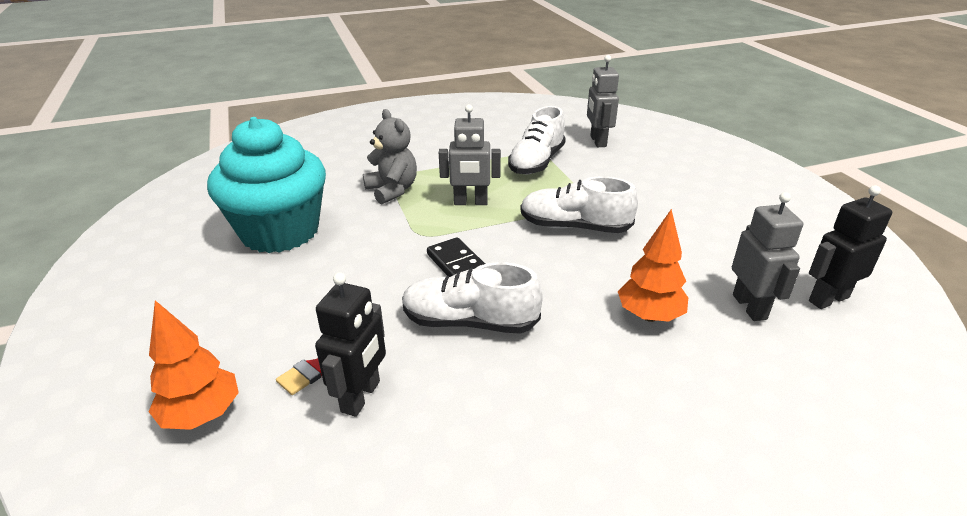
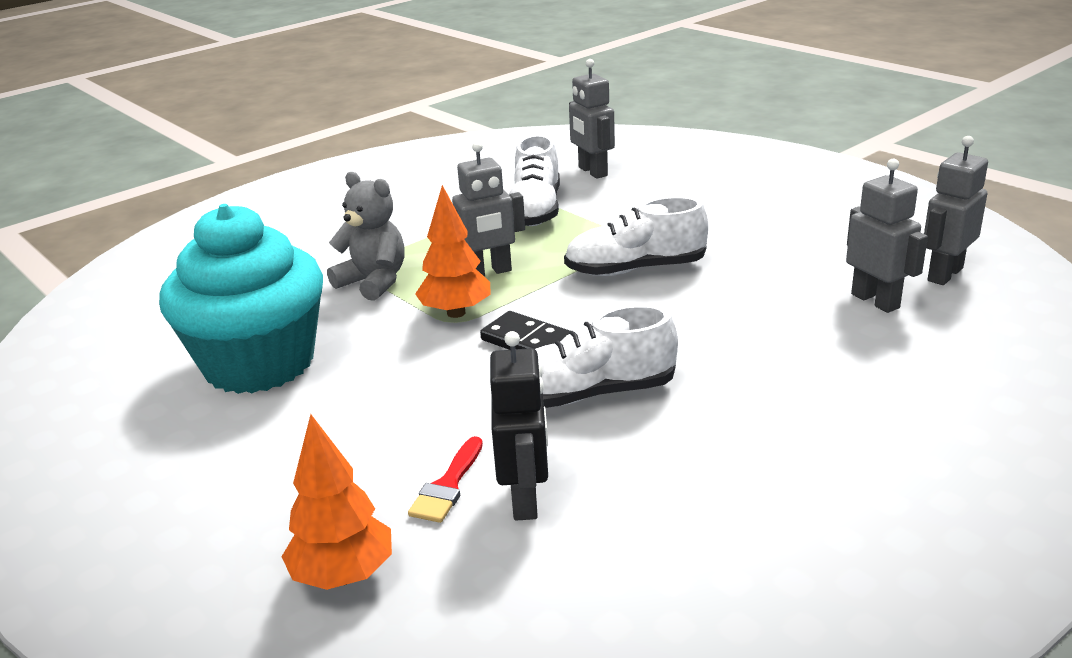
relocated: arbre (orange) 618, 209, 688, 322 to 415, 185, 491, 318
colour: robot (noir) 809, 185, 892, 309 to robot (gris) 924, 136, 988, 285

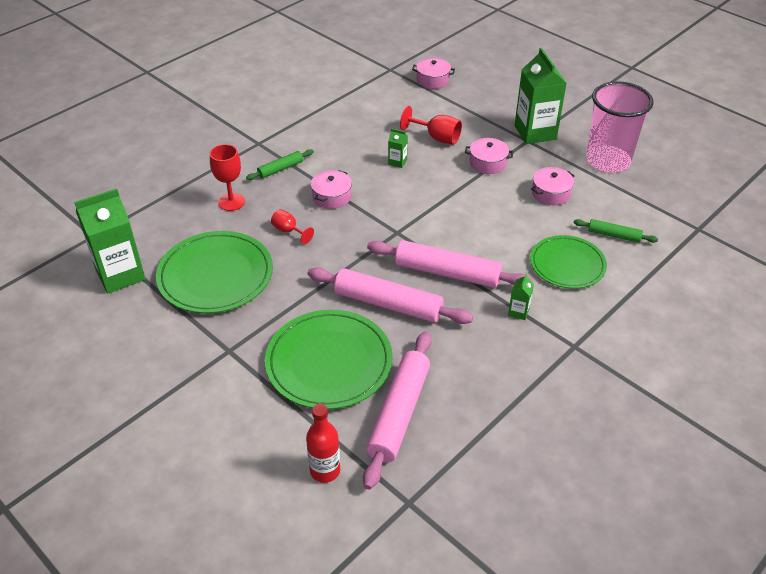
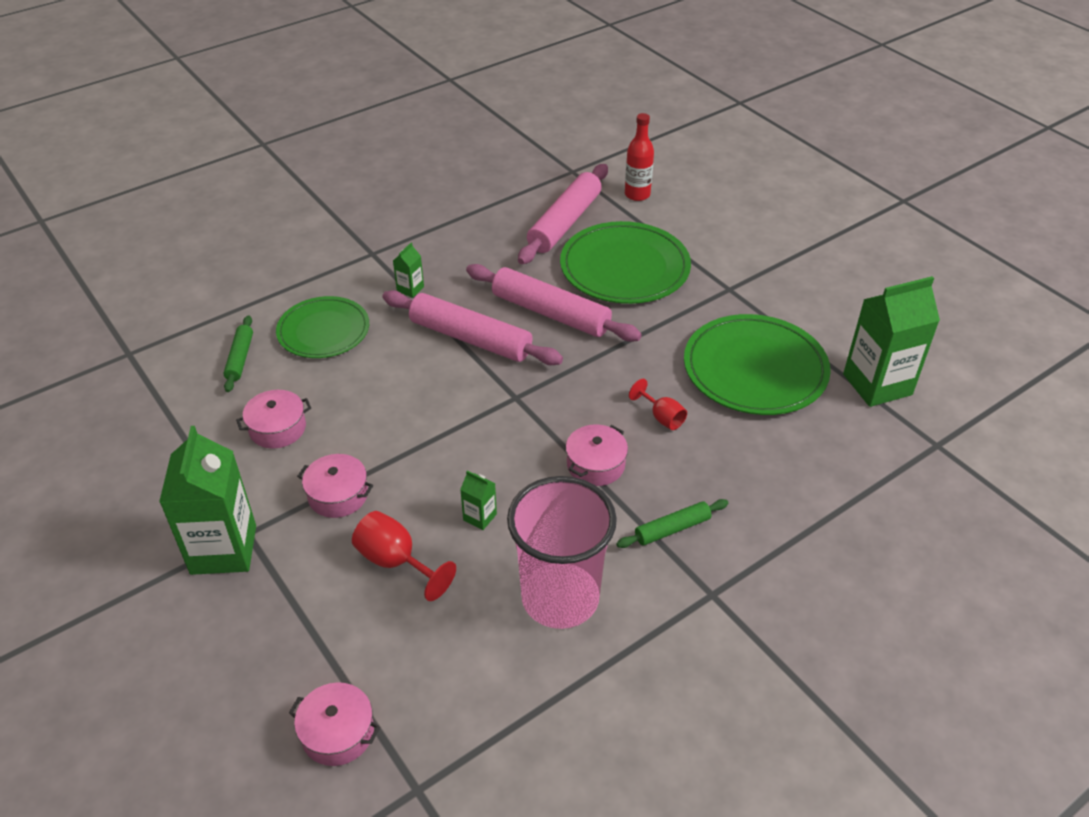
missing: verre à pied (rouge) 210, 144, 245, 211
relocated: gobelet (rose) 586, 81, 654, 172 to 507, 476, 617, 629
spun: rouleau à pâtisserie (vert) 574, 219, 658, 243 = 223, 315, 253, 392 60 degrees clockwise

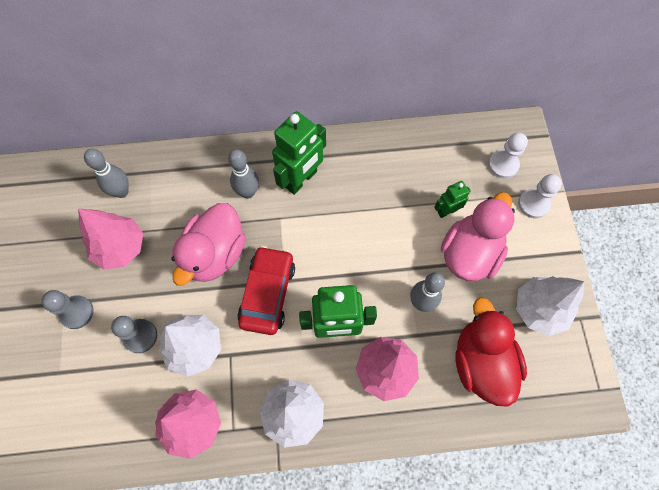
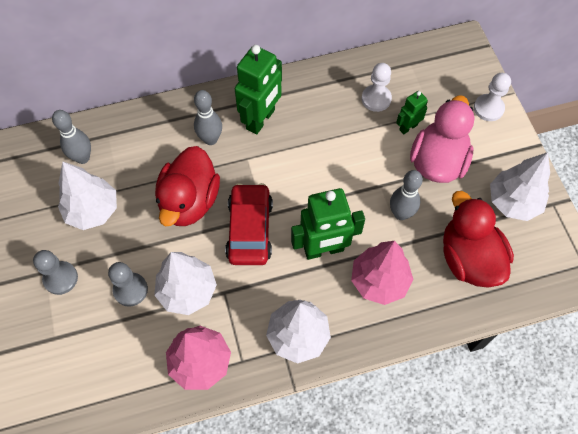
relocated: pion (blanc) 488, 132, 528, 178 to 362, 63, 392, 112
colour: arbre (rose) 78, 208, 143, 270 to arbre (blanc) 58, 162, 117, 230; canard (rose) 171, 203, 246, 286 to canard (rouge) 155, 146, 220, 226

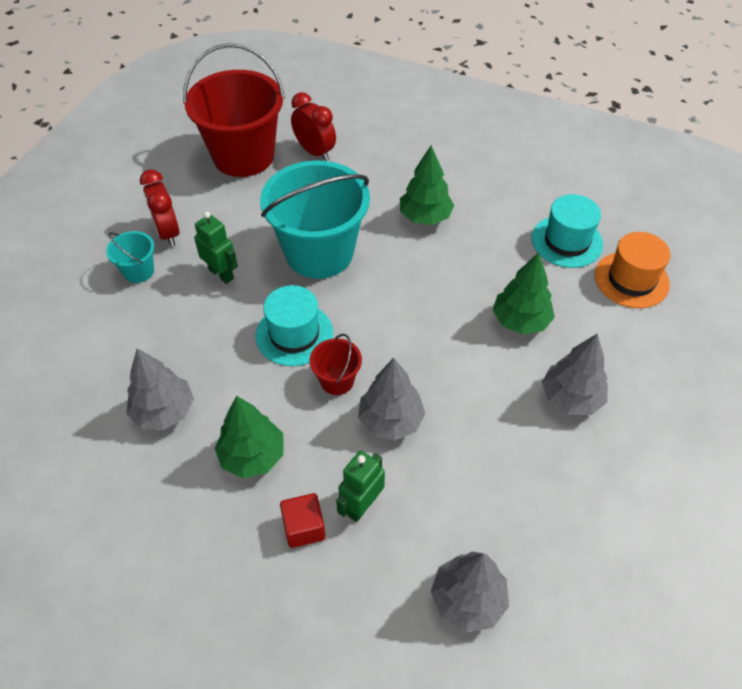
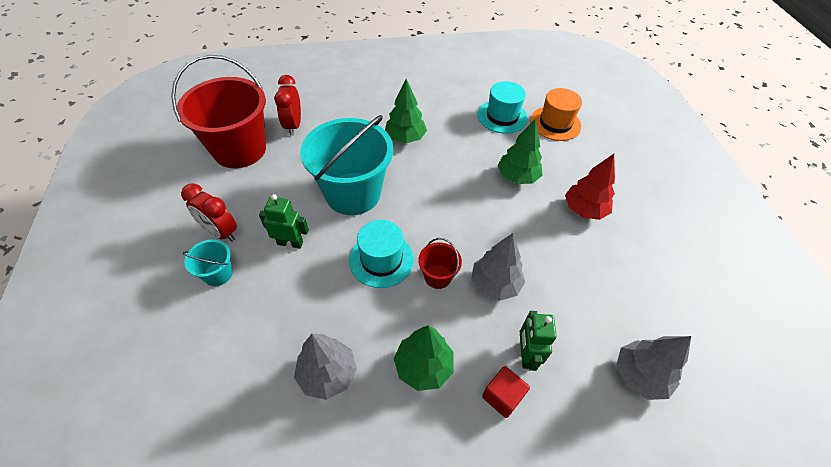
colour: arbre (gris) 542, 334, 608, 415 to arbre (rouge) 565, 154, 615, 220
spun: réveil (rouge) 291, 92, 336, 161 = 274, 75, 301, 136 105 degrees counterclockwise

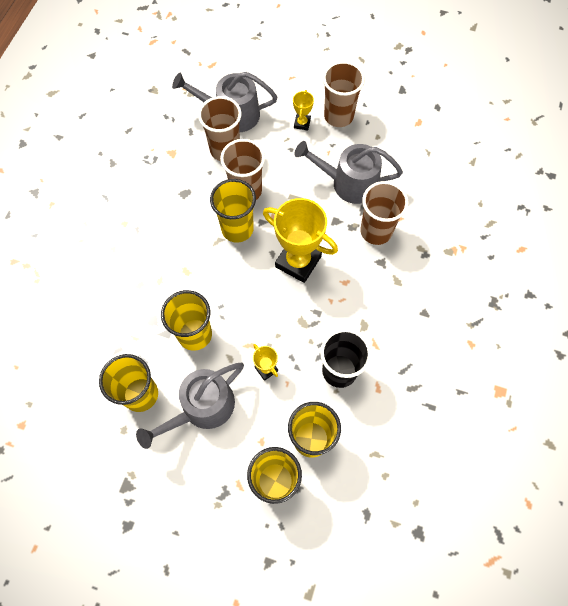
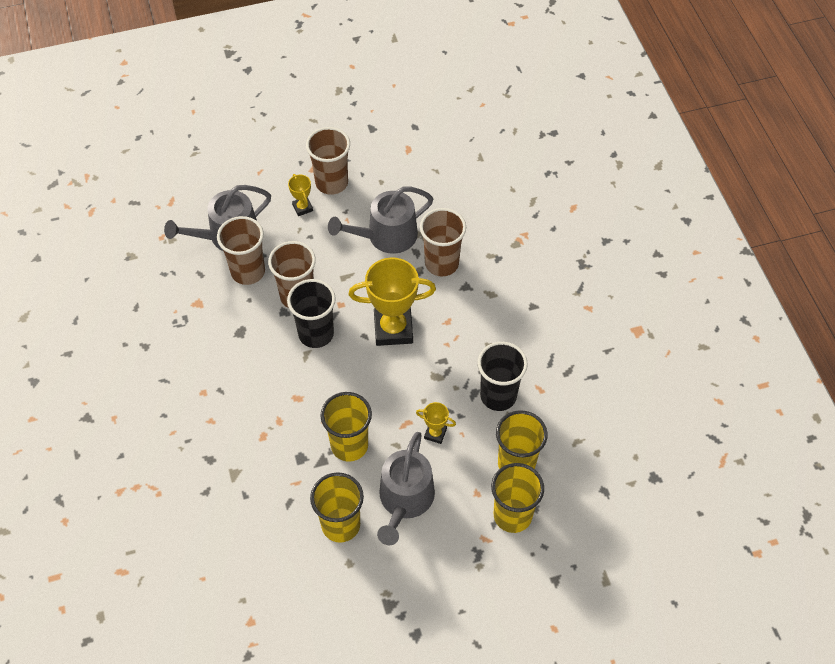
colour: gobelet (jaune) 210, 179, 256, 243 to gobelet (noir) 287, 279, 336, 348

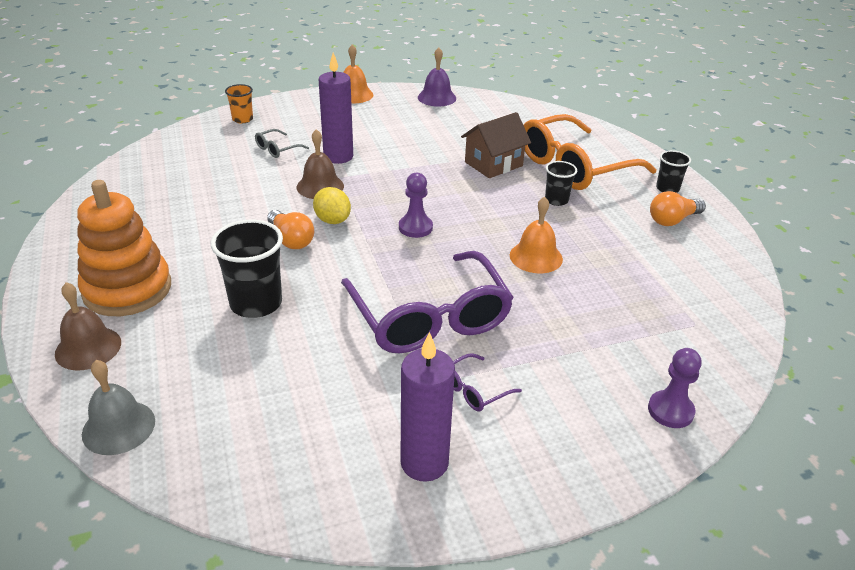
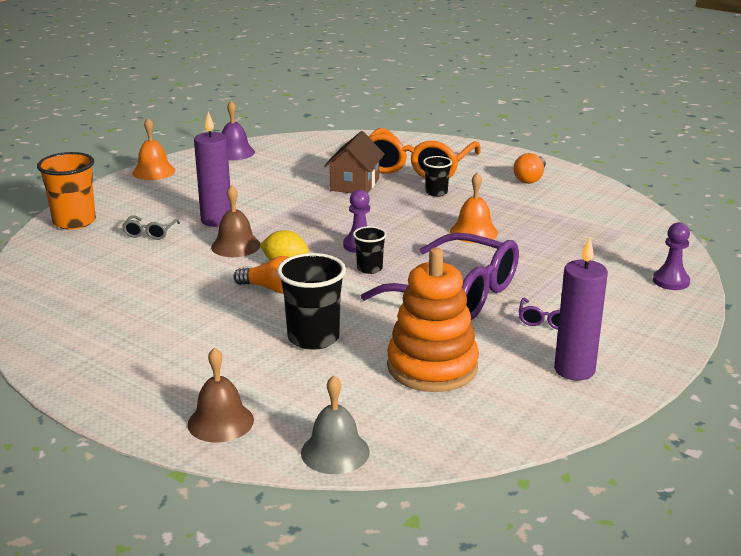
relocated: jouet à empiler (orange) 77, 180, 171, 316 to 387, 247, 479, 392; gobelet (noir) 656, 150, 691, 193 to 353, 226, 387, 274
size: gobelet (orange) 225, 84, 253, 123 = 37, 152, 96, 230 x1.78

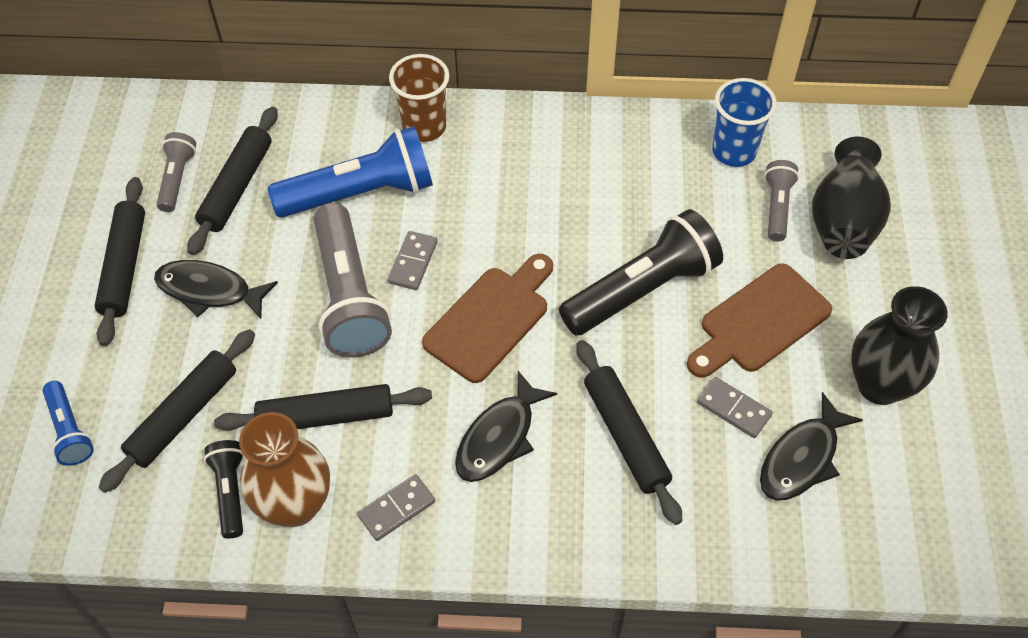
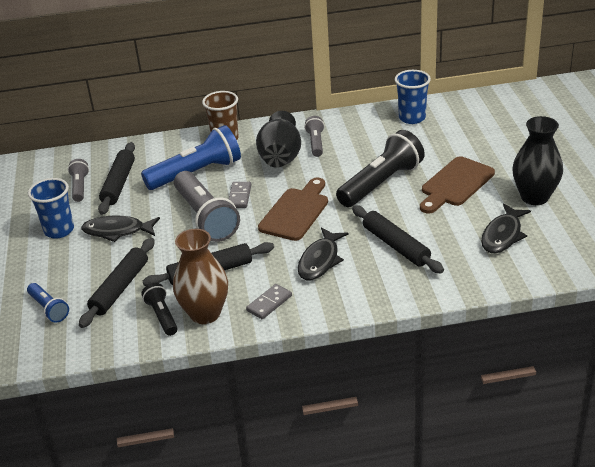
missing: domino (gris) 697, 377, 773, 438
relocated: lampe de poche (gris) 764, 160, 799, 241 to 304, 116, 325, 157; vase (noir) 812, 137, 891, 259 to 256, 111, 301, 168
exchanged: rouleau à pâtisserie (noir) 95, 177, 145, 346 to gobelet (bleu) 28, 178, 74, 239

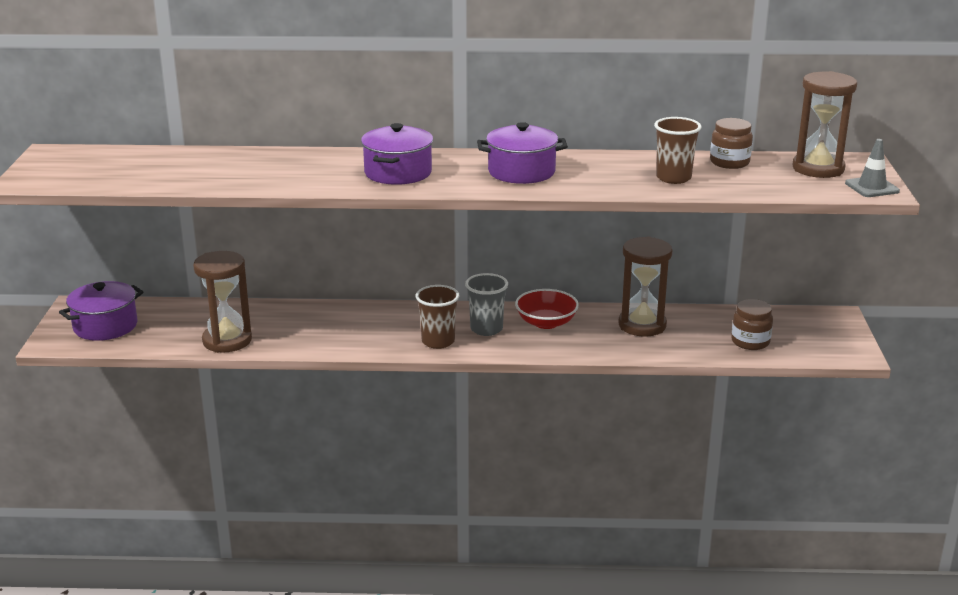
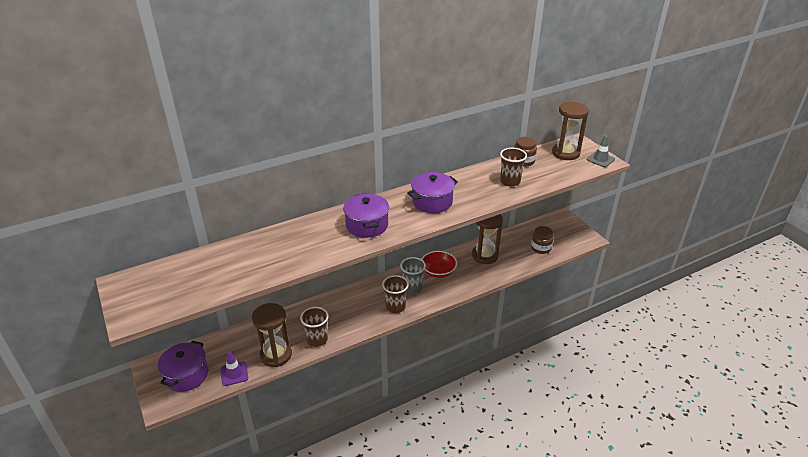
appeared: cône de chantier (violet) 221, 352, 248, 386; gobelet (marron) 300, 307, 329, 347

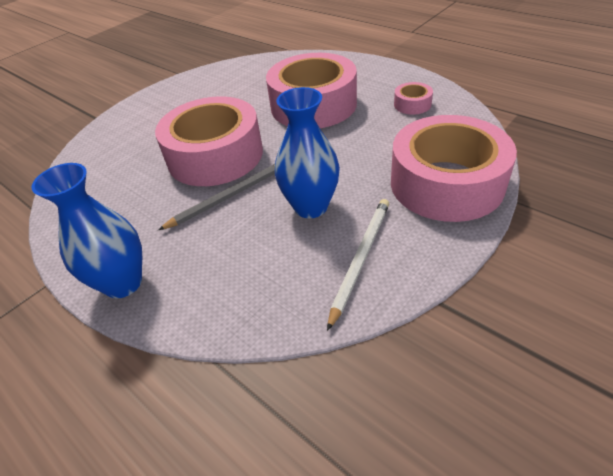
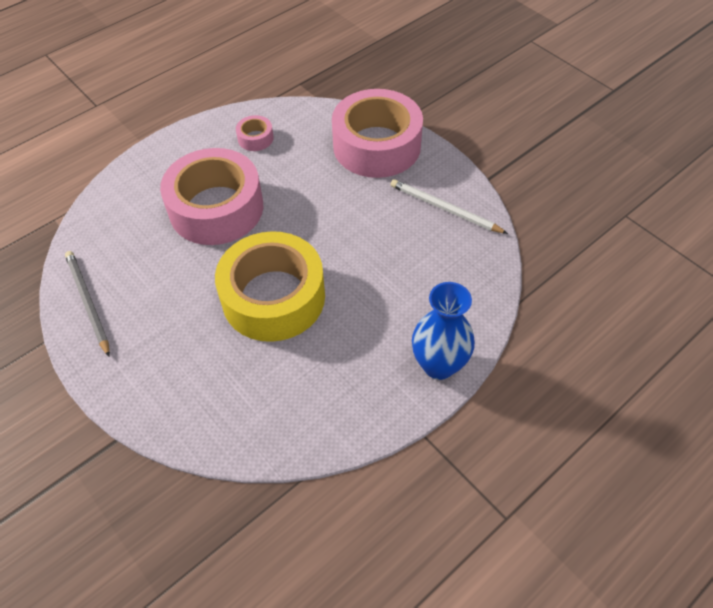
missing: vase (bleu) 275, 87, 340, 218
relocated: crayon (gris) 158, 164, 275, 230 to 65, 251, 110, 357
colour: ruban adhésif (rose) 155, 96, 263, 186 to ruban adhésif (jaune) 215, 231, 325, 342

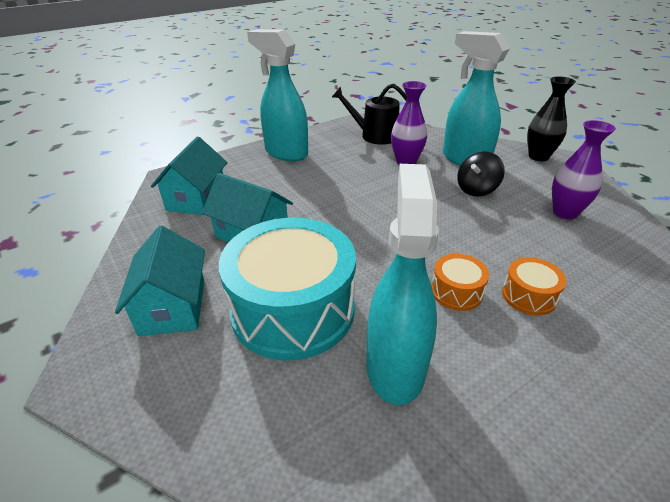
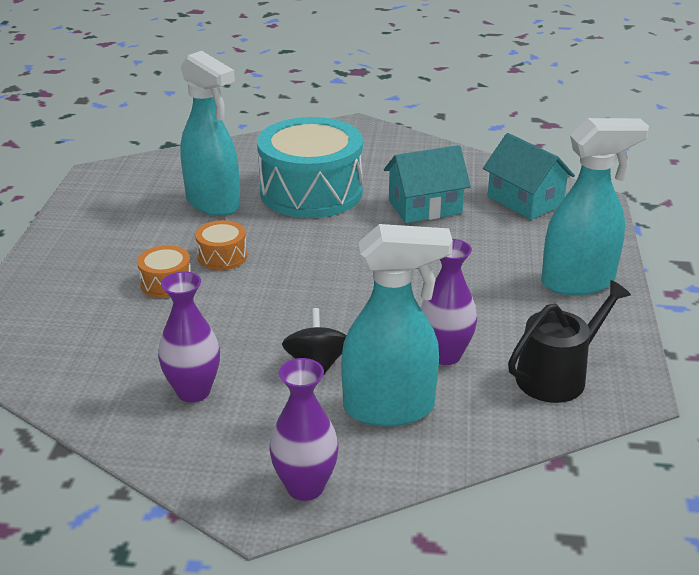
missing: maison (turquoise) 115, 226, 205, 336
colour: vase (noir) 527, 76, 576, 161 to vase (violet) 269, 358, 339, 501

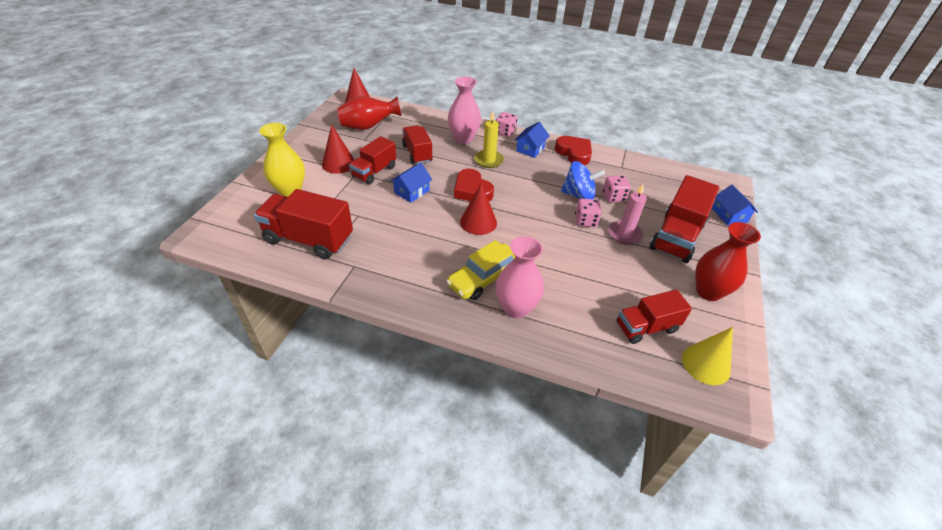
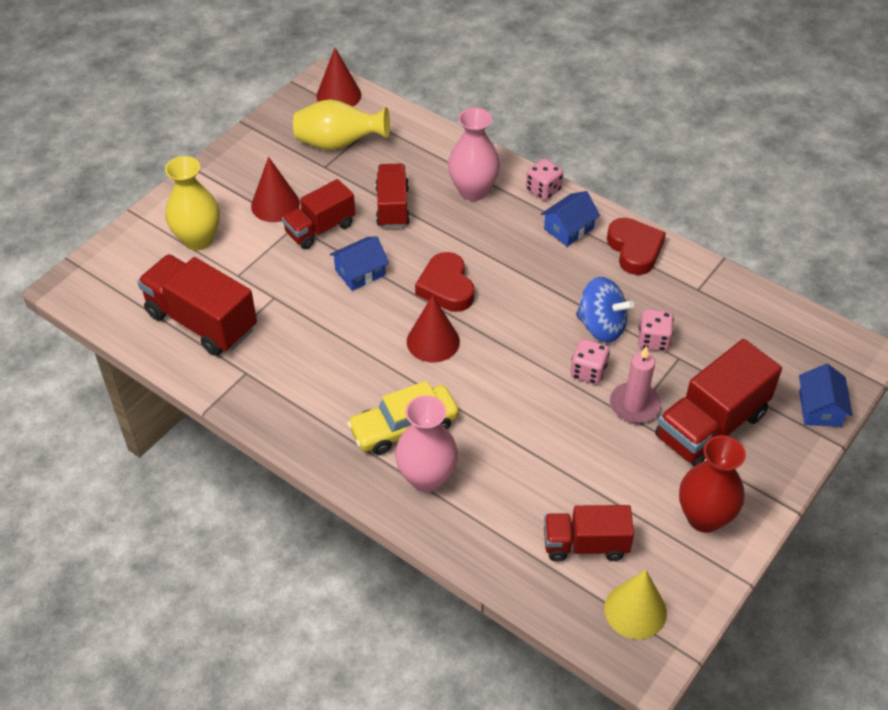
missing: bougie (jaune) 474, 111, 504, 168
colour: vase (rouge) 337, 96, 402, 130 to vase (jaune) 293, 99, 390, 150

